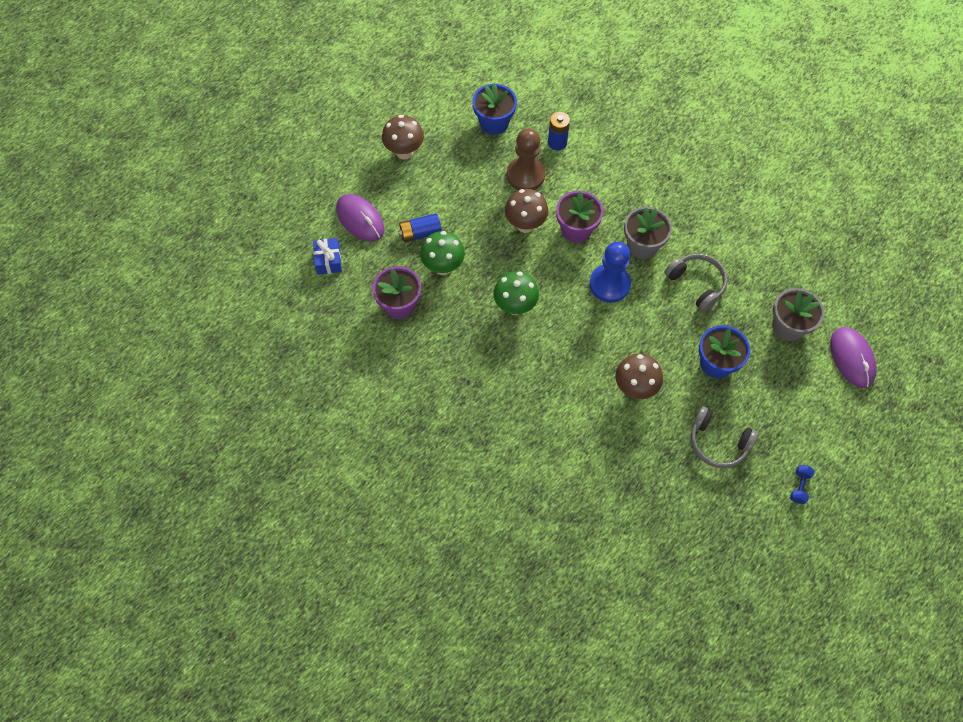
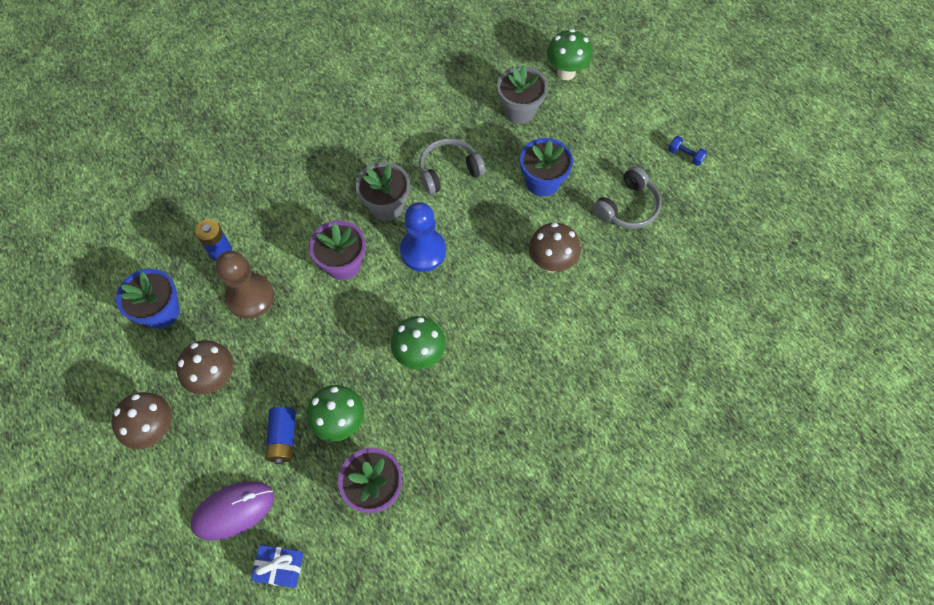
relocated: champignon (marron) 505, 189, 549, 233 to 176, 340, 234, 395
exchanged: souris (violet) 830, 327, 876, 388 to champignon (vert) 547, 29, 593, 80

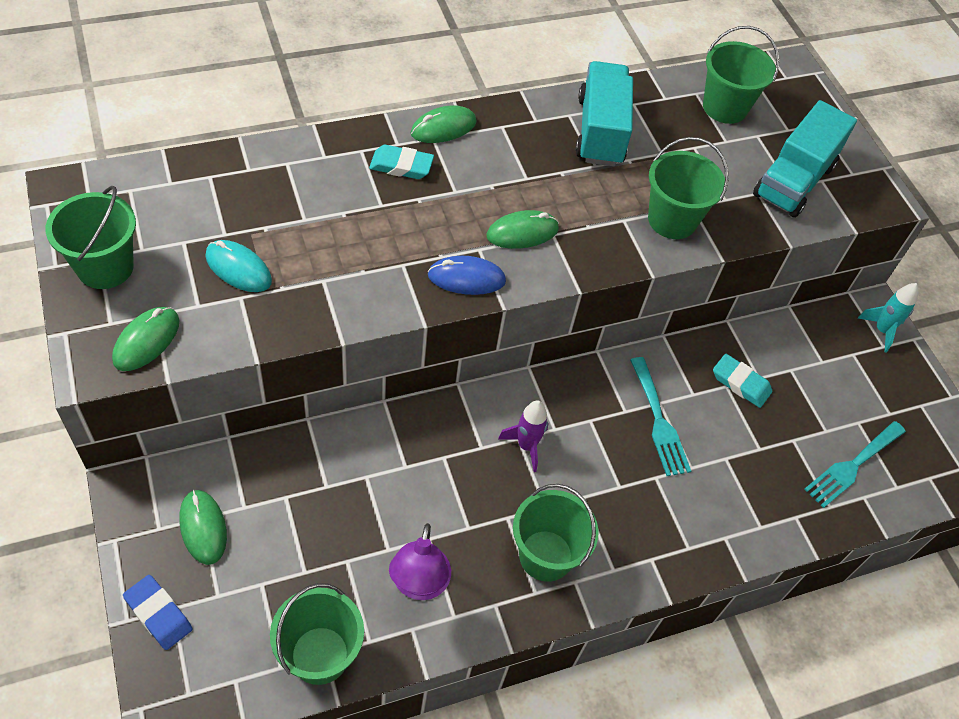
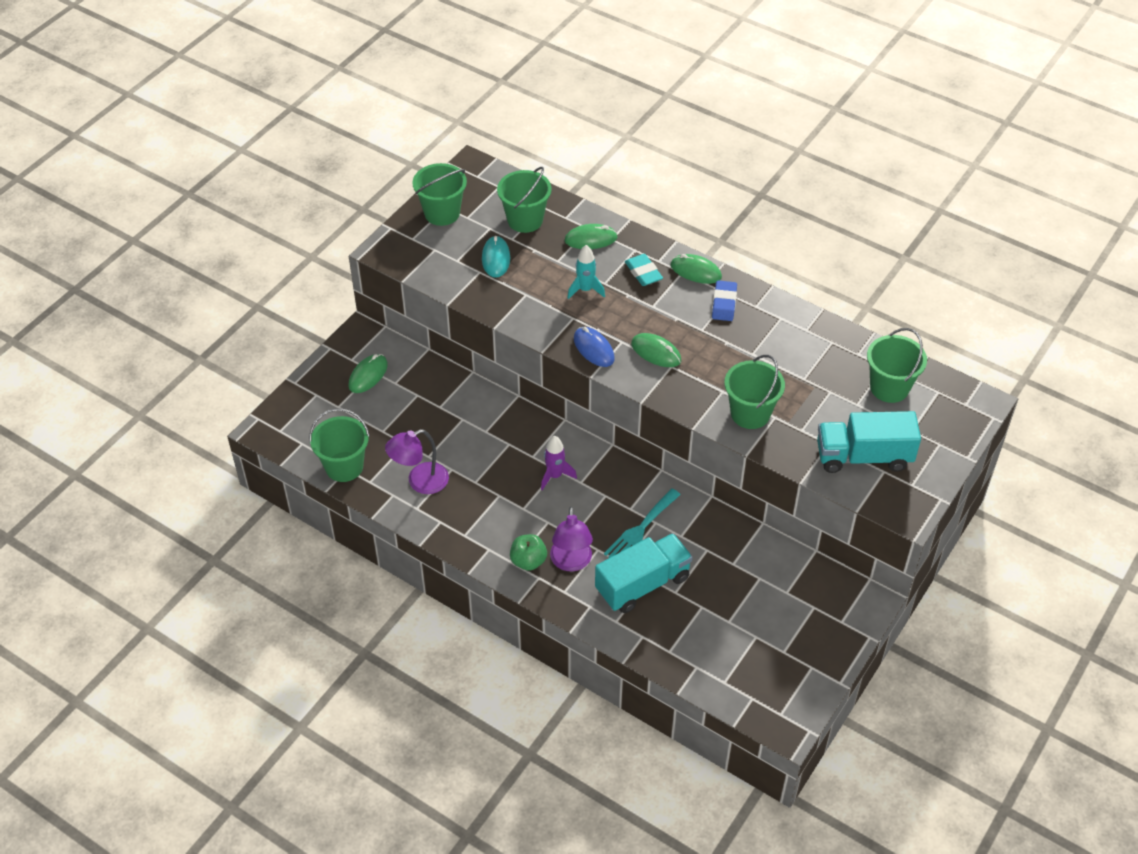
missing: gomme (turquoise) 713, 354, 772, 408; fourchette (turquoise) 804, 421, 906, 508
appeared: pomme (vert) 510, 534, 547, 571; lampe (violet) 550, 507, 593, 571
relocated: souris (vert) 112, 307, 180, 371 to 564, 224, 618, 249; gomme (bleu) 123, 575, 193, 650 to 712, 280, 737, 321; seau (vert) 513, 484, 599, 582 to 497, 167, 552, 233; camion (turquoise) 575, 61, 633, 166 to 595, 533, 693, 613; fusée (turquoise) 858, 283, 919, 353 to 567, 245, 605, 299

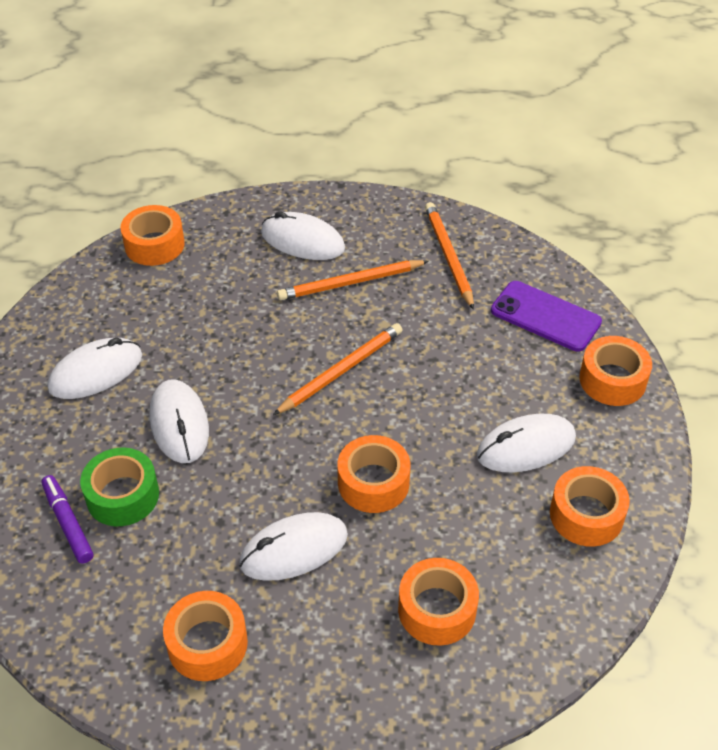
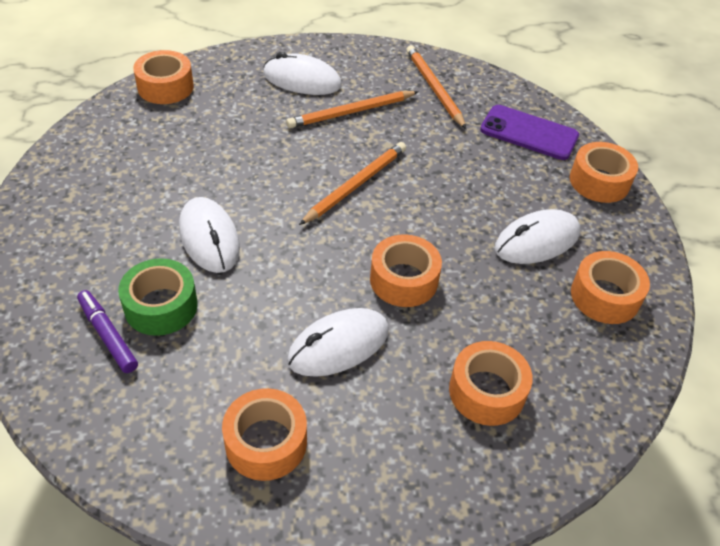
missing: souris (blanc) 48, 338, 142, 399

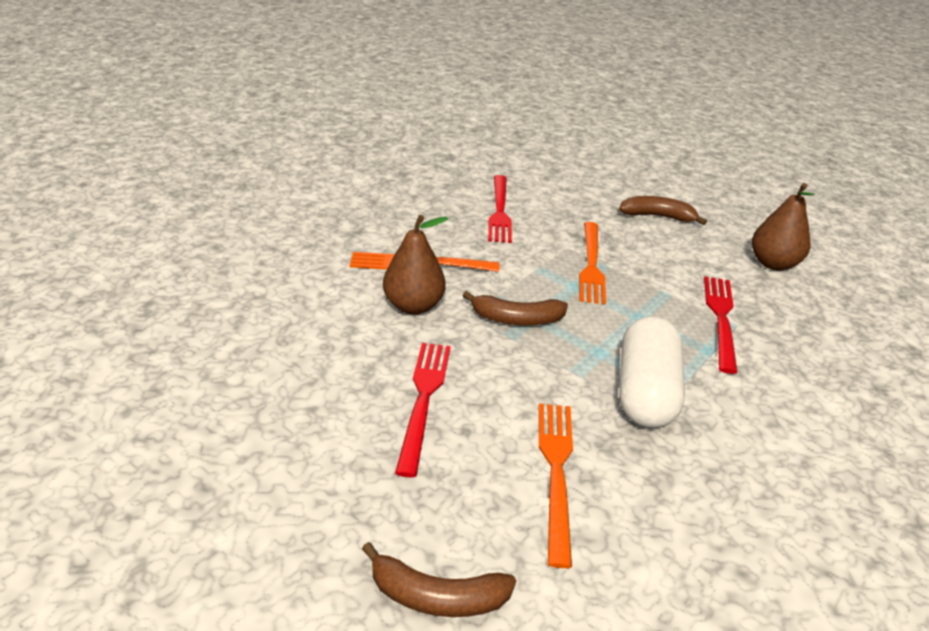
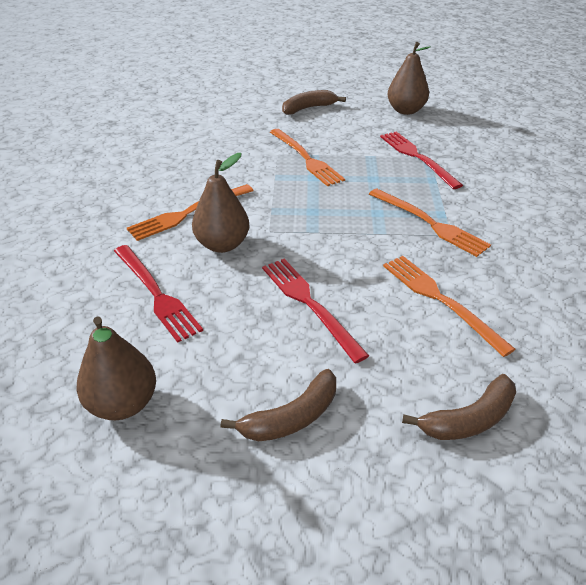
appeared: poire (marron) 77, 317, 156, 420
relocated: banane (marron) 462, 291, 568, 326 to 221, 369, 336, 442; fourchette (rouge) 488, 175, 512, 243 to 114, 245, 203, 343
exchanged: gélule (blanc) 619, 316, 685, 428 to fourchette (orange) 369, 188, 491, 257

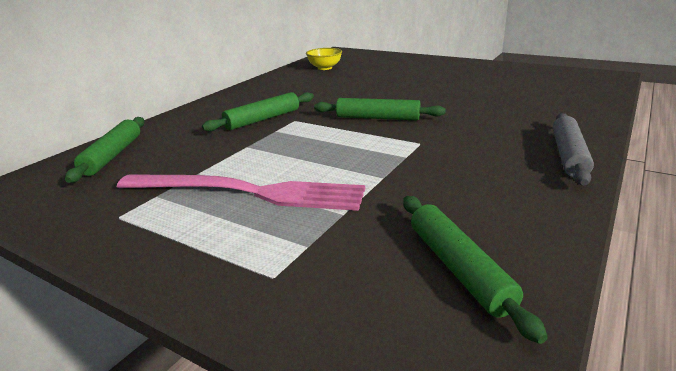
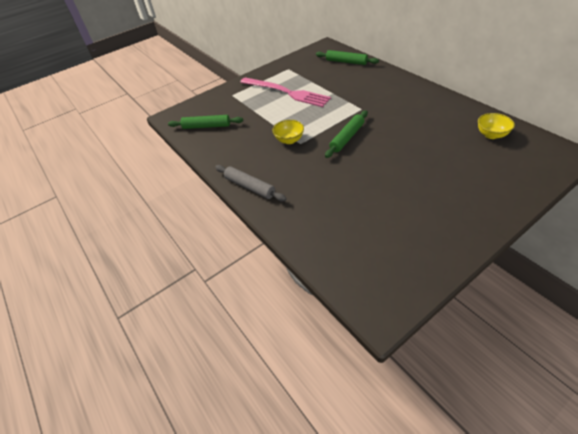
missing: rouleau à pâtisserie (vert) 202, 92, 314, 131
appeared: bol (jaune) 272, 120, 304, 144
spun: fourchette (rose) 117, 174, 365, 211 = 240, 77, 331, 107 90 degrees counterclockwise

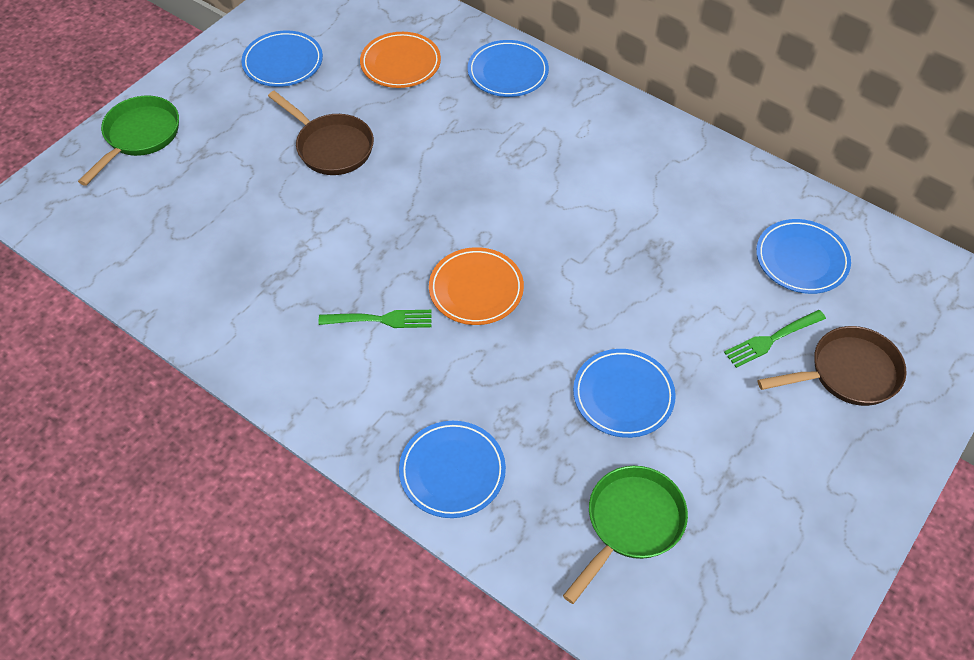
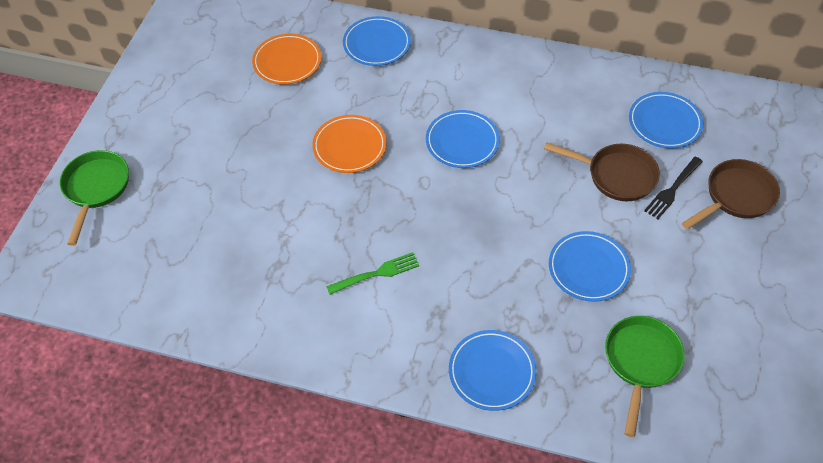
relocated: assiette (bleu) 241, 30, 323, 87 to 426, 110, 500, 168; poêle (marron) 268, 91, 374, 175 to 544, 142, 660, 201; assiette (orange) 429, 247, 524, 325 to 312, 115, 387, 173
colour: fourchette (vert) 724, 310, 826, 368 to fourchette (noir) 644, 157, 703, 219

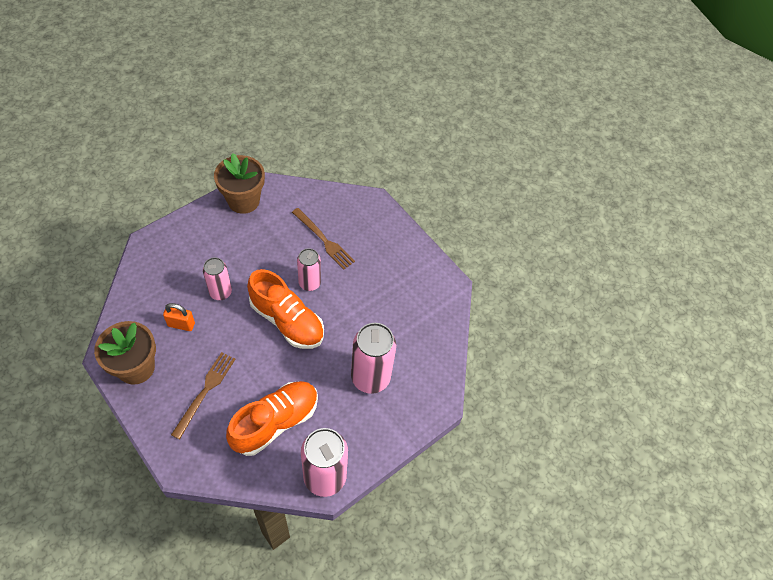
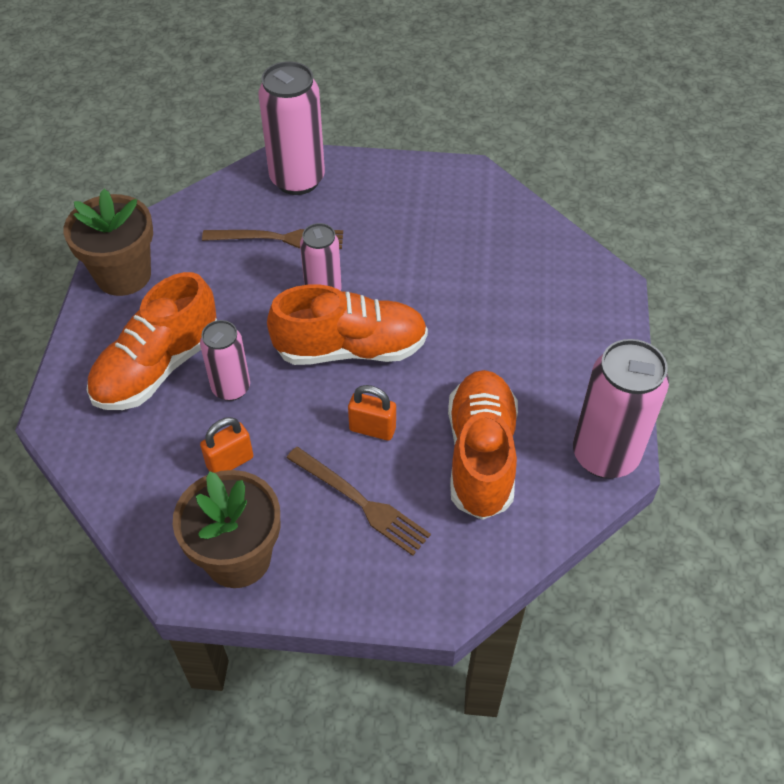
appeared: chaussure (orange) 87, 272, 217, 410; cadenas (orange) 348, 385, 396, 441
relocated: canette (rose) 351, 323, 396, 394 to 258, 61, 325, 195
spun: fourchette (marron) 171, 352, 235, 439 = 287, 447, 431, 556 150 degrees clockwise

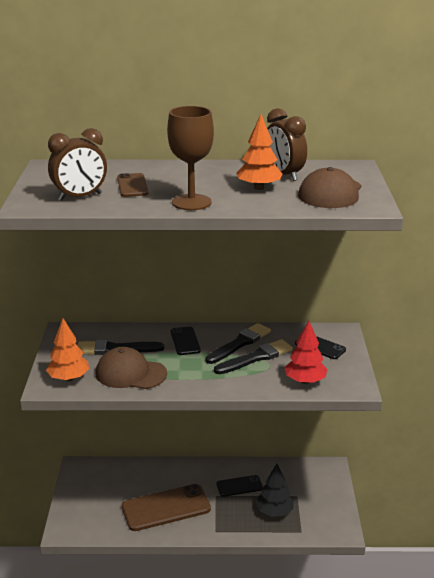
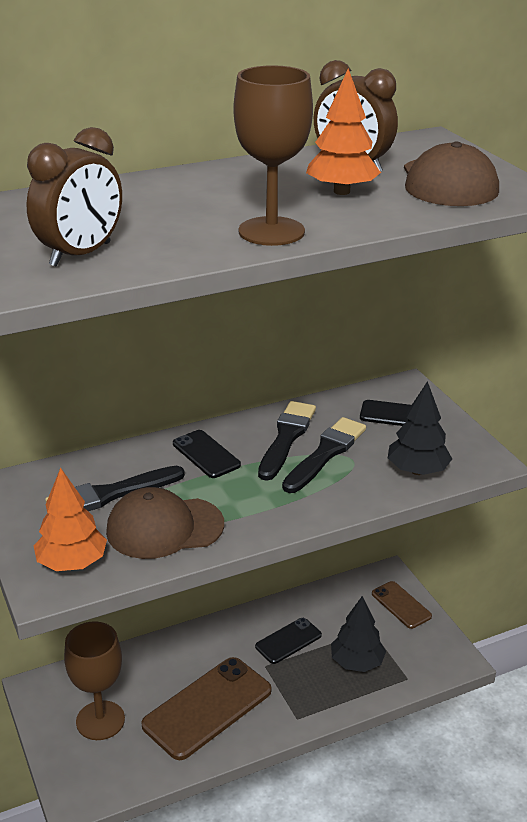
appeared: verre à pied (marron) 64, 621, 125, 740
relocated: téléphone (marron) 117, 173, 149, 197 to 372, 581, 432, 629
colour: arbre (rouge) 284, 321, 328, 384 to arbre (noir) 388, 381, 452, 475

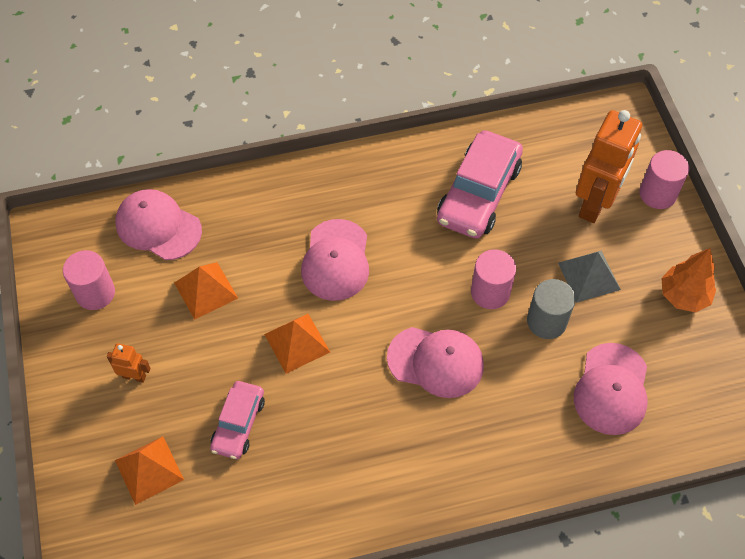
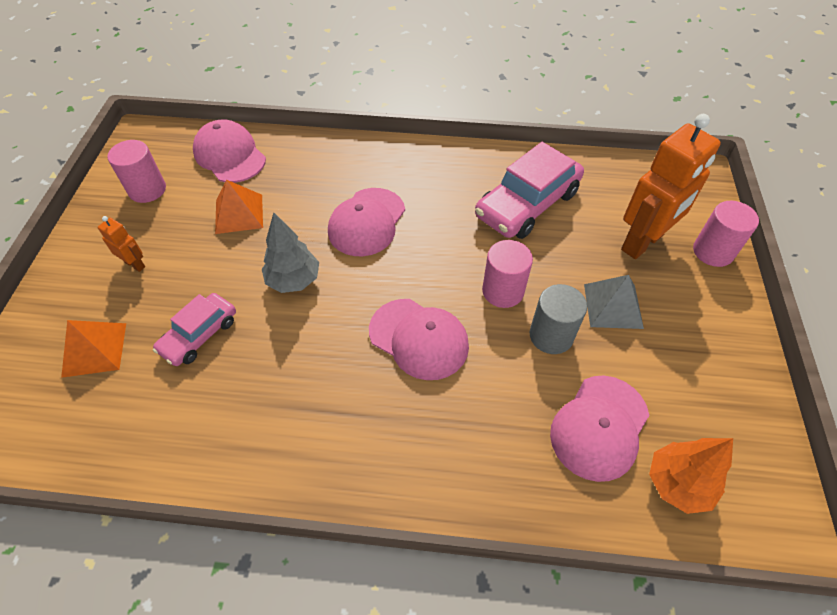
relocated: arbre (orange) 661, 248, 716, 313 to 649, 438, 733, 514
exchanged: pyramide (orange) 264, 314, 330, 374 to arbre (gris) 262, 213, 319, 293

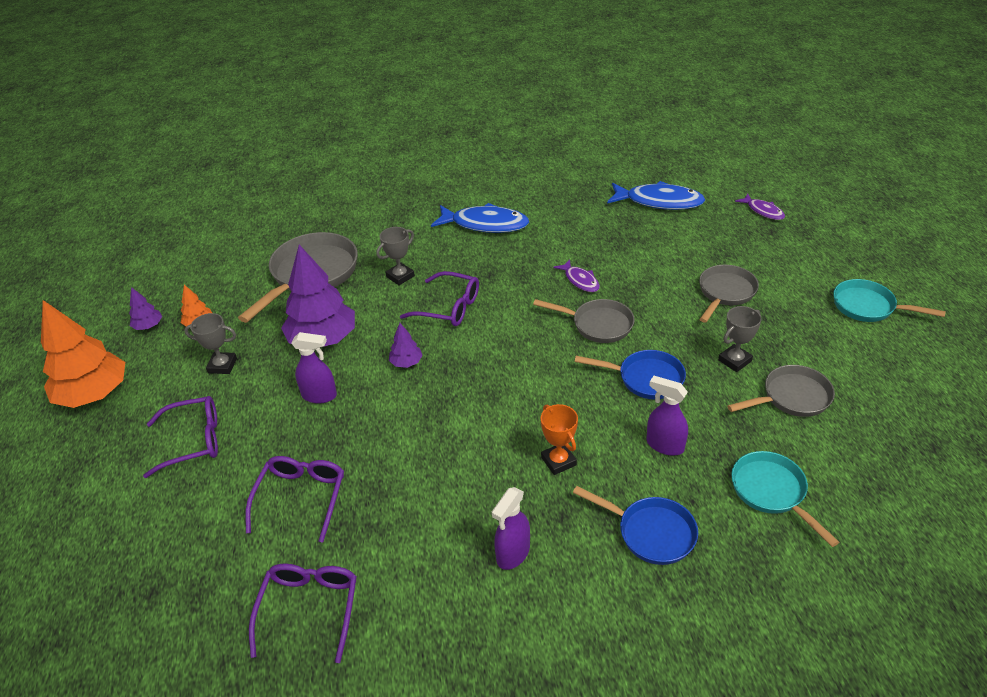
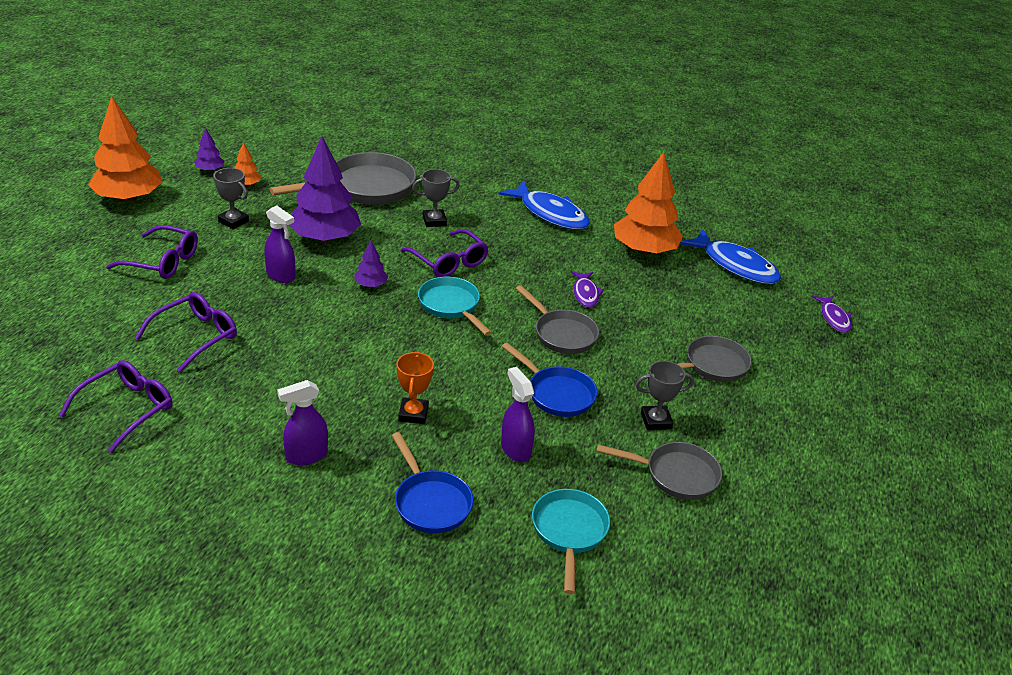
appeared: arbre (orange) 614, 152, 683, 255
relocated: poêle (turquoise) 833, 279, 946, 322 to 418, 277, 492, 336

